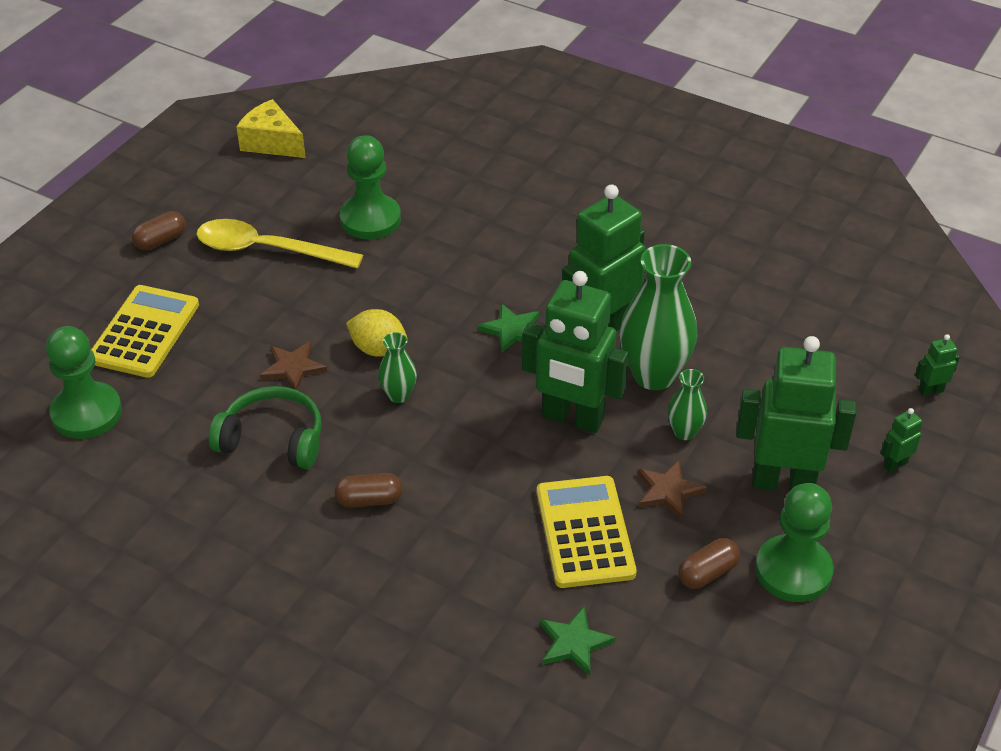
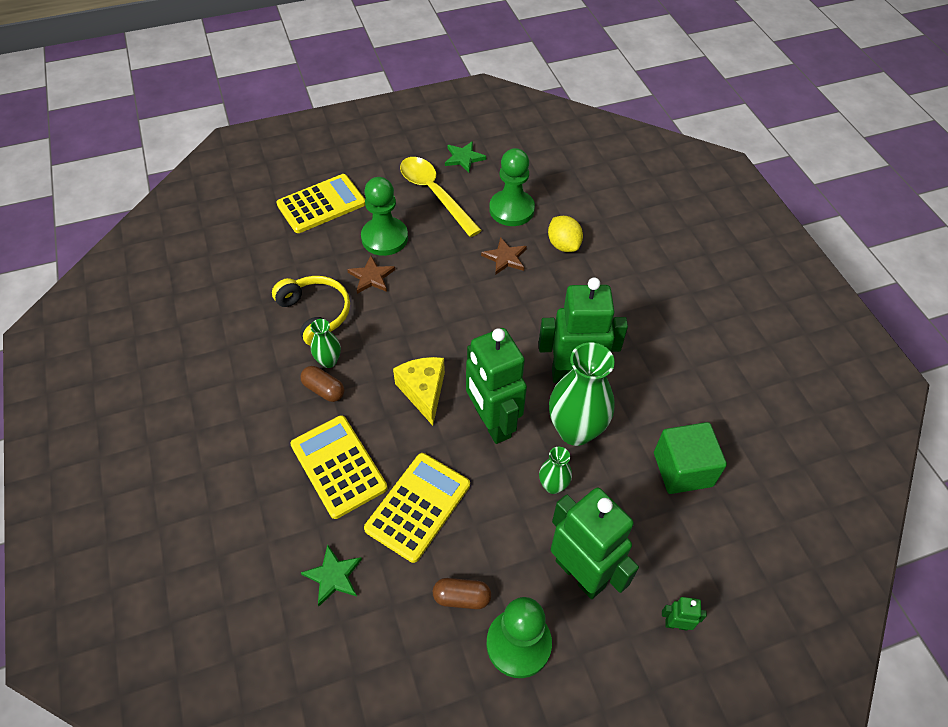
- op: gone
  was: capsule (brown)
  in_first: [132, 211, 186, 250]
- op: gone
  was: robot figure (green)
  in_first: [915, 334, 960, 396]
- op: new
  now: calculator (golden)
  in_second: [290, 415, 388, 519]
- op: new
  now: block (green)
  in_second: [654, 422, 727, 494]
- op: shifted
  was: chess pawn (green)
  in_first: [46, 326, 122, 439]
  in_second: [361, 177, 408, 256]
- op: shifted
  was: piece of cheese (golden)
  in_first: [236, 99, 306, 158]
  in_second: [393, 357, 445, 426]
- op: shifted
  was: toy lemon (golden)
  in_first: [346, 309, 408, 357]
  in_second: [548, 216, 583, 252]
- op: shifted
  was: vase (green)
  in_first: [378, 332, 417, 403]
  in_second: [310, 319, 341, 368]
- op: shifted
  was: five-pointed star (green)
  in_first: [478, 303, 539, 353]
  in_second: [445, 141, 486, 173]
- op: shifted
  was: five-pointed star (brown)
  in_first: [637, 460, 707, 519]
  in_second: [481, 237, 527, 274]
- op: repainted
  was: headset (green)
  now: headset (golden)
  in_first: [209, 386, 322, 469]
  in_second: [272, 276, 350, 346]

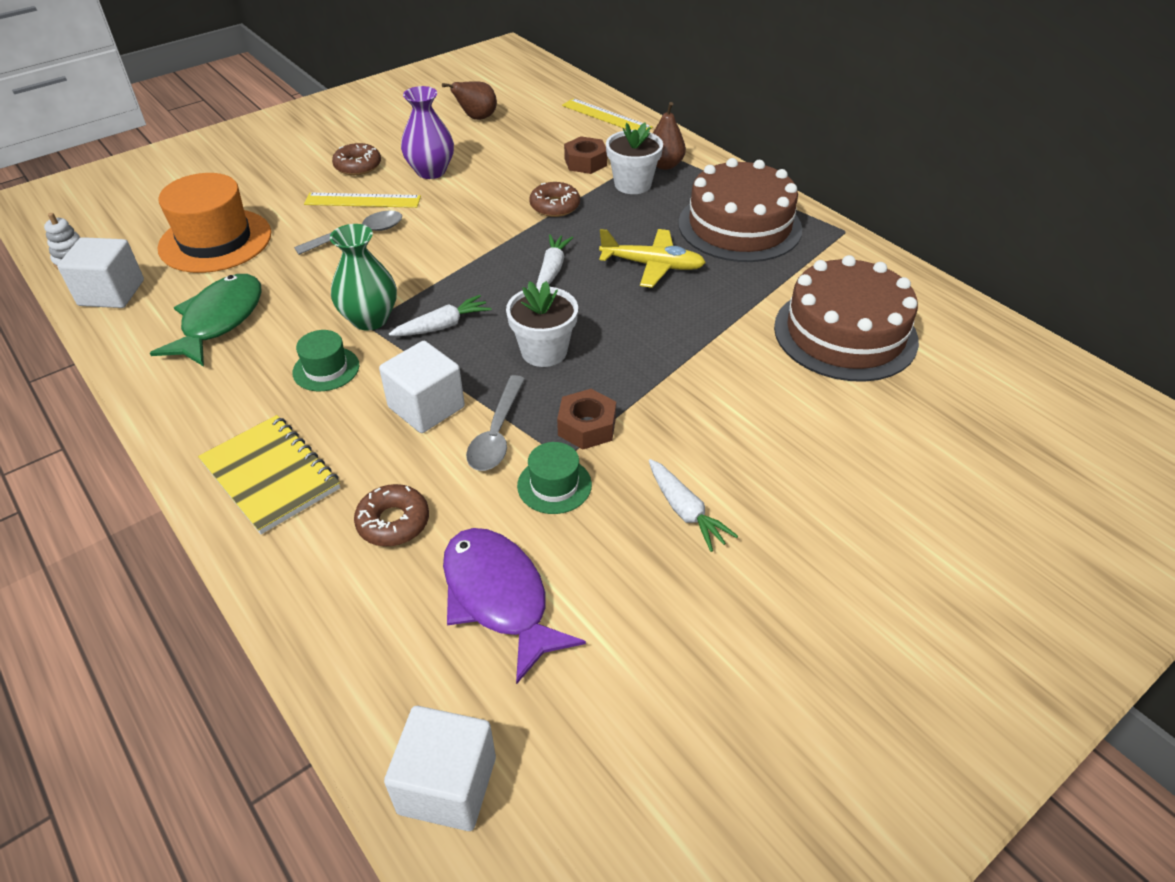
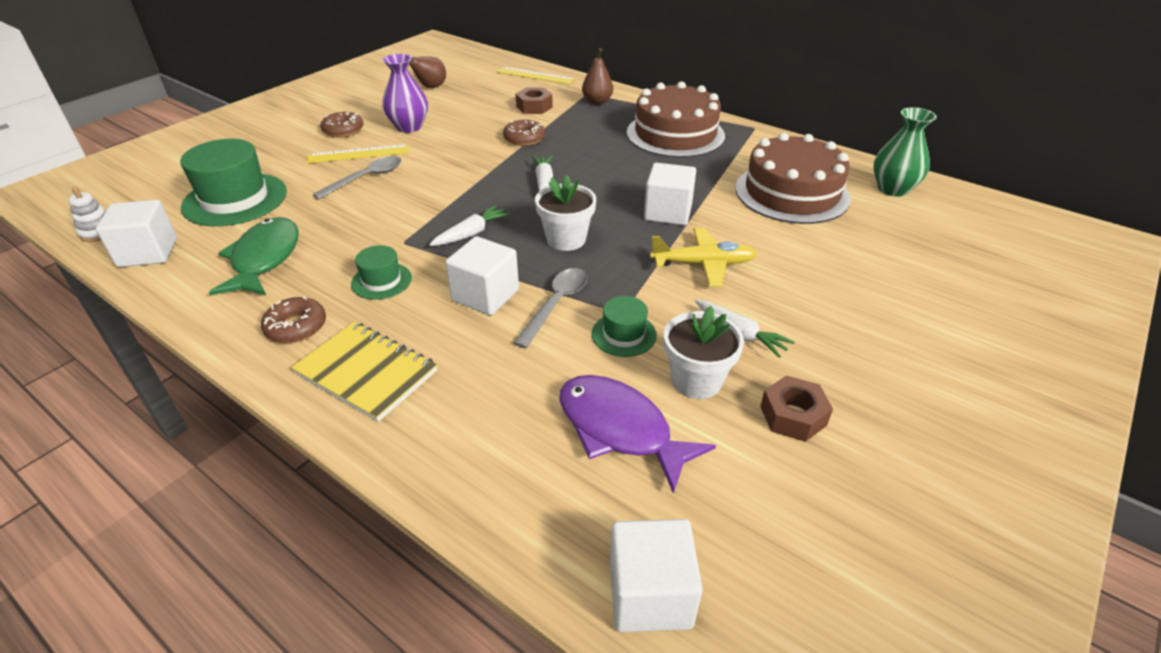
- op: new
  now: block (white)
  in_second: [644, 163, 696, 225]
- op: shifted
  was: vase (green)
  in_first: [330, 224, 397, 331]
  in_second: [873, 107, 937, 197]
- op: shifted
  was: doughnut (brown)
  in_first: [354, 484, 429, 546]
  in_second: [261, 296, 326, 343]
- op: shifted
  was: hexagon nut (brown)
  in_first: [557, 389, 616, 449]
  in_second: [760, 375, 833, 442]
- op: shifted
  was: aeroplane (golden)
  in_first: [599, 229, 706, 288]
  in_second: [650, 228, 757, 287]
- op: shifted
  was: flower pot (white)
  in_first: [606, 123, 663, 194]
  in_second: [664, 306, 744, 399]
- op: repainted
  was: hat (orange)
  now: hat (green)
  in_first: [158, 173, 271, 273]
  in_second: [180, 139, 287, 226]
- op: rotated
  was: teaspoon (gray)
  in_first: [466, 375, 525, 471]
  in_second: [514, 268, 588, 349]
  clockwise: -150

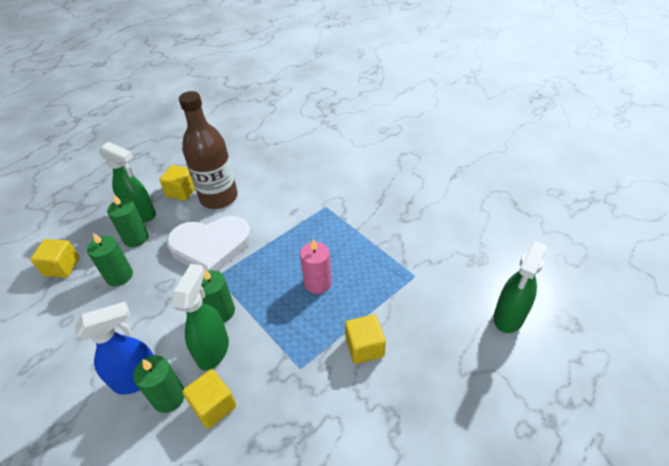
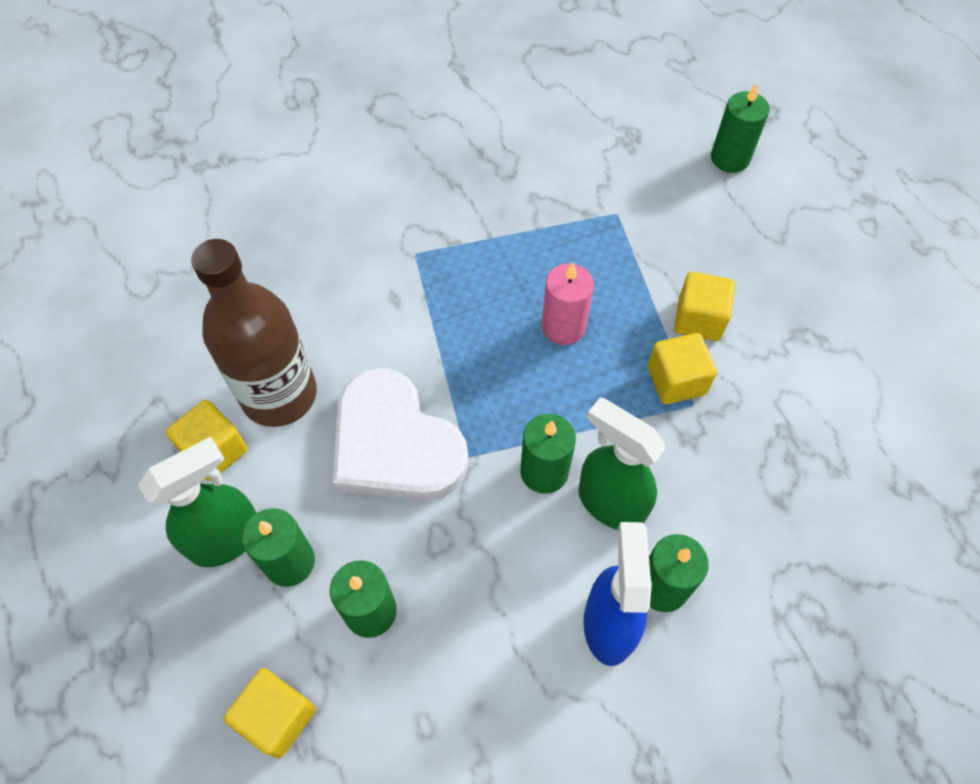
- op: shifted
  was: block (golden)
  in_first: [182, 369, 236, 429]
  in_second: [648, 333, 717, 405]
- op: swapped
  was: spray cleaner (green)
  now: pillar candle (green)
  in_first: [494, 241, 547, 333]
  in_second: [711, 83, 770, 173]
- op: rotated
  was: heart (white)
  in_first: [166, 216, 252, 271]
  in_second: [333, 368, 469, 501]
  clockwise: 120

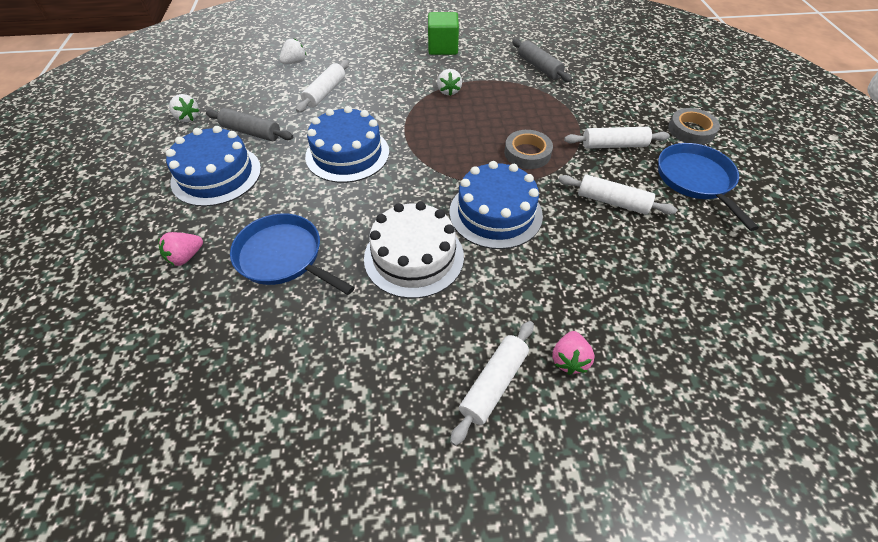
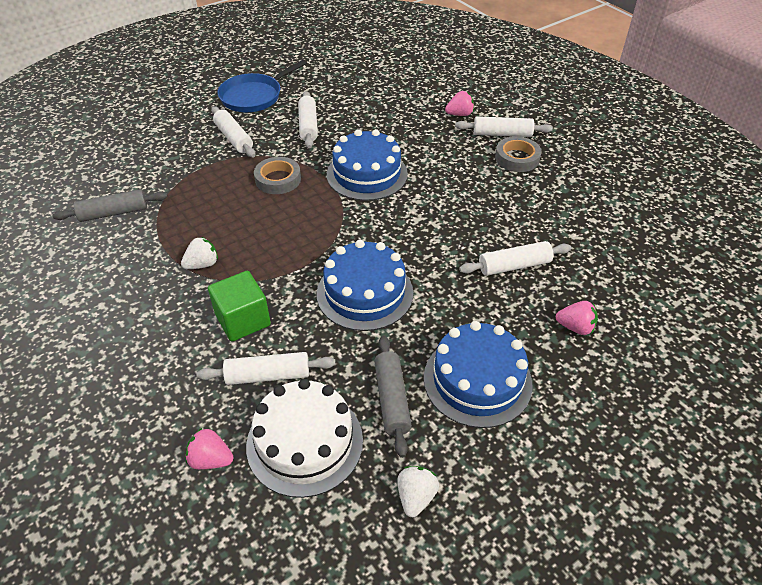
- op: shifted
  was: layer cake (white)
  in_first: [364, 202, 464, 298]
  in_second: [246, 379, 363, 498]
- op: shifted
  was: block (green)
  in_first: [428, 12, 459, 55]
  in_second: [208, 271, 271, 341]
- op: shifted
  was: tape (gray)
  in_first: [668, 108, 720, 145]
  in_second: [495, 136, 541, 172]
- op: swapped
  was: skillet (royal blue)
  now: rolling pin (white)
  in_first: [230, 214, 355, 295]
  in_second: [459, 241, 571, 276]
- op: repainted
  was: berry (white)
  now: berry (rose-pink)
  in_first: [279, 39, 306, 64]
  in_second: [185, 428, 233, 469]
- op: rotated
  was: rolling pin (gray)
  in_first: [512, 39, 573, 82]
  in_second: [52, 189, 168, 222]
  clockwise: 45

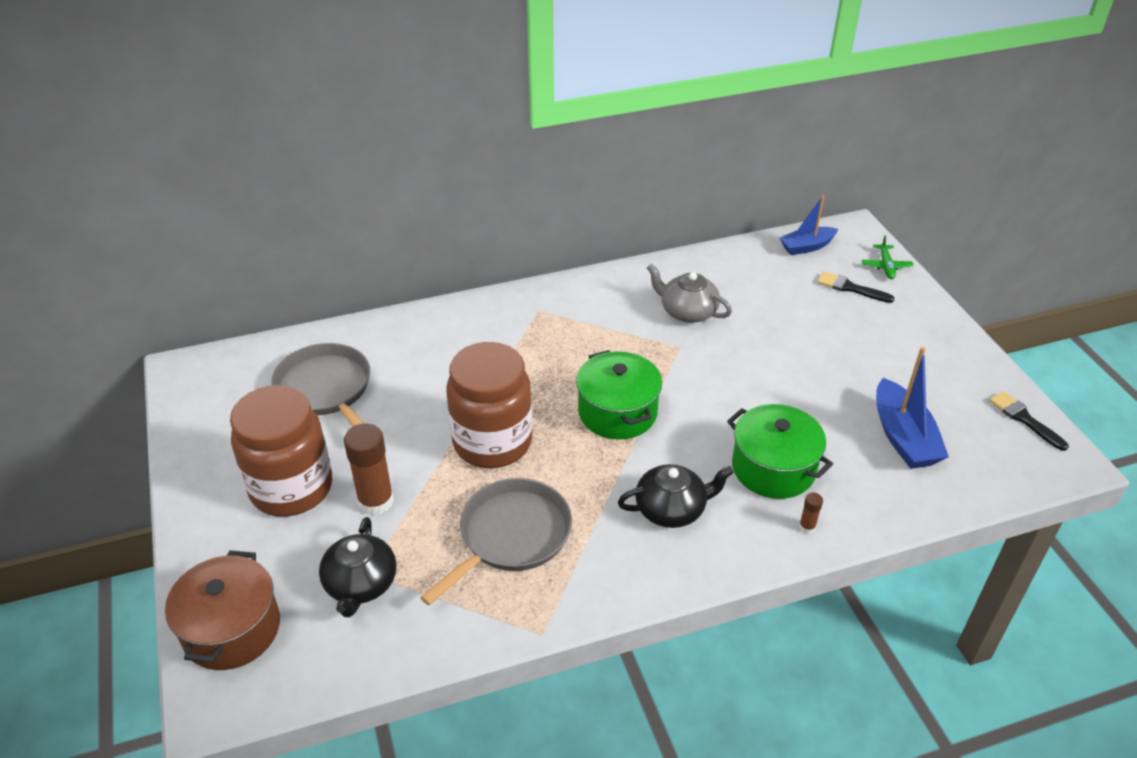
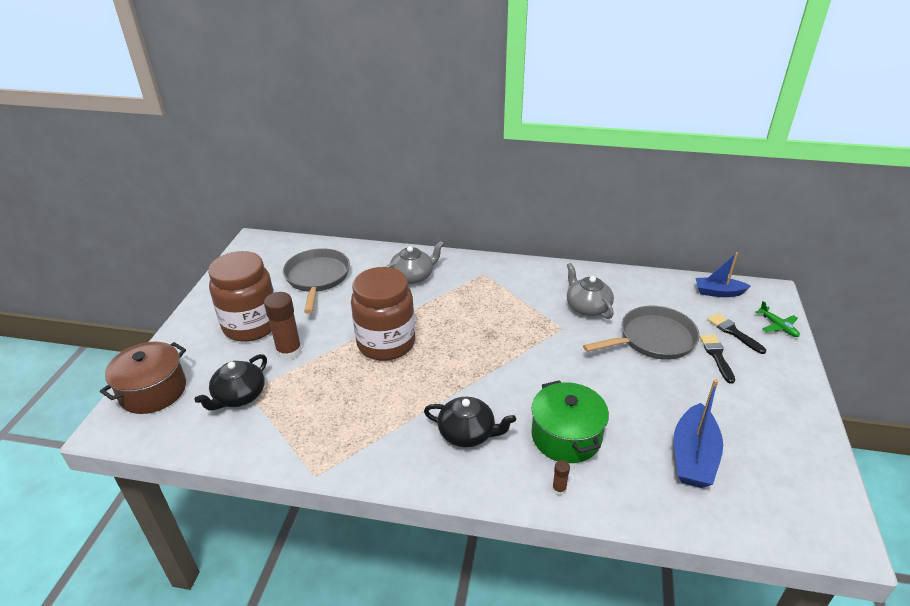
- op: gone
  was: stockpot (green)
  in_first: [576, 350, 662, 440]
- op: new
  now: tea pot (gray)
  in_second: [385, 241, 444, 284]
- op: shifted
  was: skillet (gray)
  in_first: [420, 478, 572, 606]
  in_second: [583, 306, 700, 360]
- op: shifted
  was: paintbrush (jet-black)
  in_first: [989, 391, 1069, 451]
  in_second: [700, 335, 735, 384]
- op: rotated
  was: aeroplane (green)
  in_first: [862, 235, 914, 279]
  in_second: [756, 301, 800, 337]
  clockwise: -60

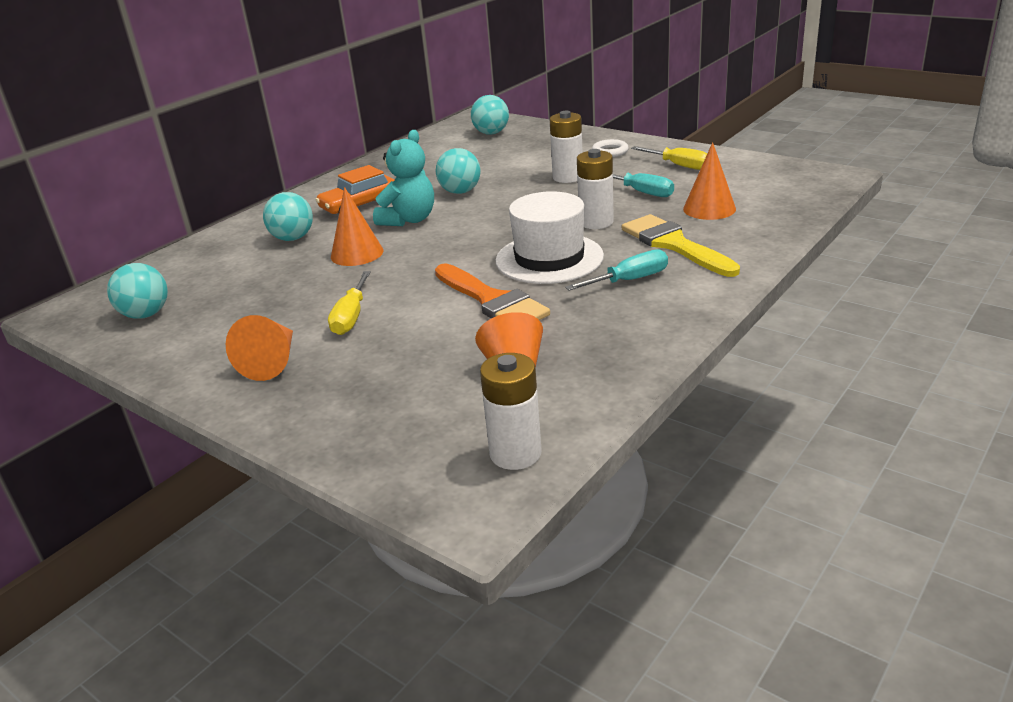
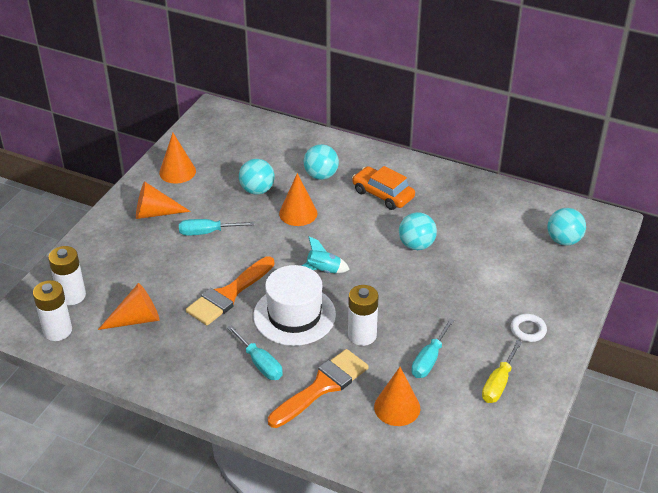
- op: gone
  was: teddy (turquoise)
  in_first: [373, 130, 434, 226]
- op: new
  now: cone shape (orange)
  in_second: [159, 133, 196, 183]
- op: new
  now: toy rocket (turquoise)
  in_second: [301, 236, 350, 273]
- op: shifted
  was: play ball (turquoise)
  in_first: [107, 263, 168, 319]
  in_second: [239, 159, 275, 194]
- op: shifted
  was: AA battery (white)
  in_first: [550, 111, 583, 183]
  in_second: [48, 246, 86, 305]
- op: repainted
  was: flat screwdriver (golden)
  now: flat screwdriver (turquoise)
  in_first: [328, 271, 371, 335]
  in_second: [179, 219, 254, 236]
- op: repainted
  was: paintbrush (golden)
  now: paintbrush (orange)
  in_first: [622, 214, 740, 277]
  in_second: [268, 349, 369, 428]

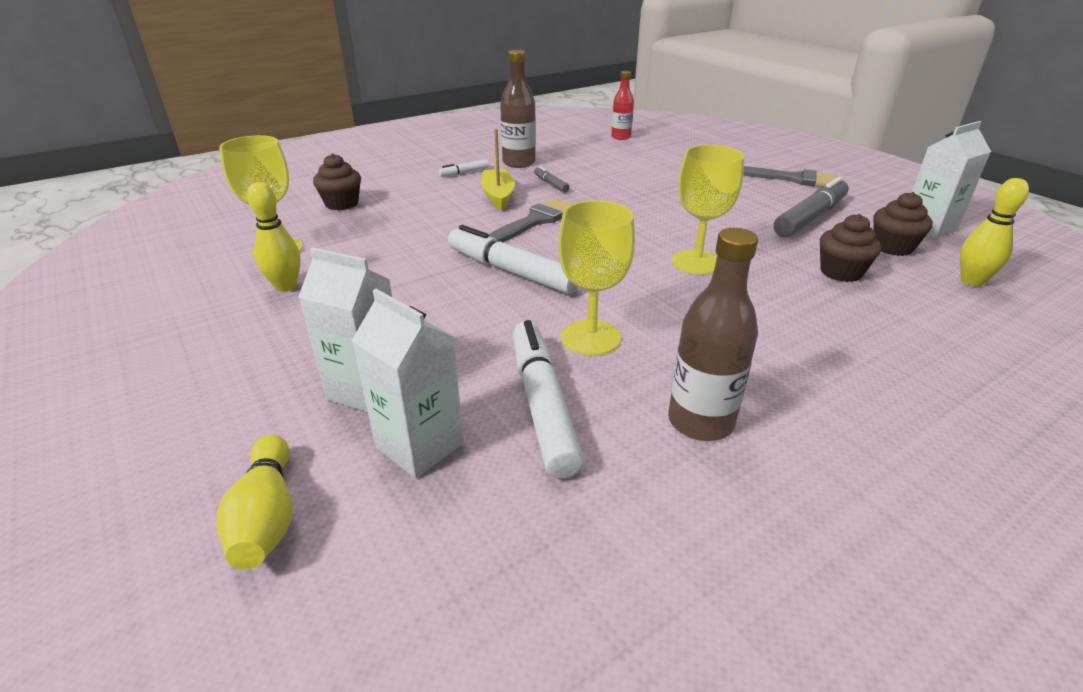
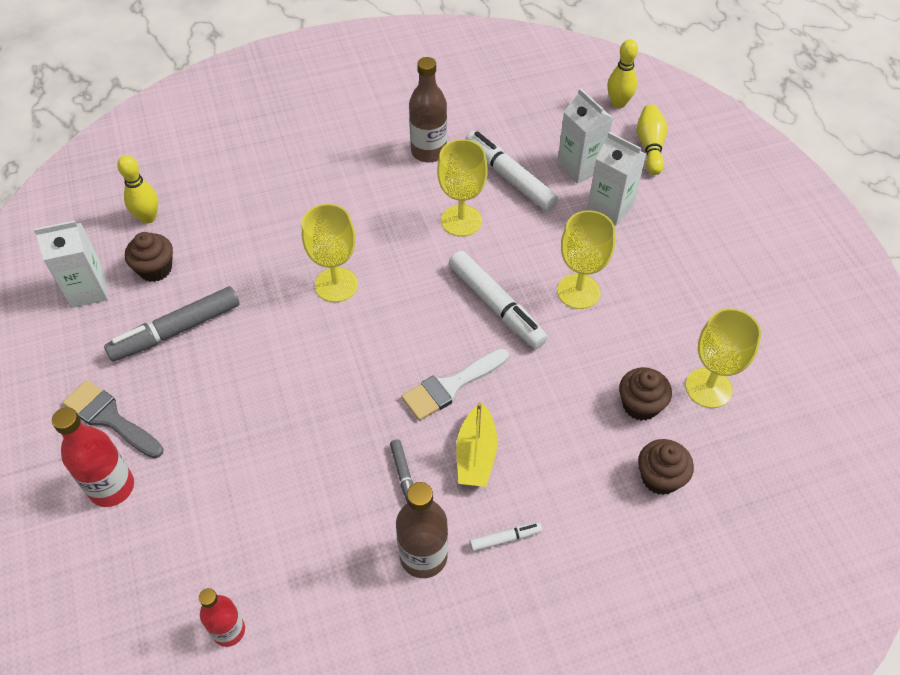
- op: new
  now: drink bottle (crimson)
  in_second: [52, 407, 134, 507]
- op: new
  now: wine glass (golden)
  in_second: [557, 210, 615, 309]
- op: shifted
  was: skittle (golden)
  in_first: [247, 182, 301, 292]
  in_second: [607, 39, 638, 108]
- op: shifted
  was: fairy cake (brown)
  in_first: [820, 214, 881, 282]
  in_second: [619, 367, 672, 421]
- op: repainted
  was: paintbrush (gray)
  now: paintbrush (white)
  in_first: [489, 199, 572, 242]
  in_second: [401, 349, 509, 421]
- op: rotated
  was: marker pen (white)
  in_first: [513, 320, 584, 479]
  in_second: [465, 131, 558, 211]
  clockwise: 135

